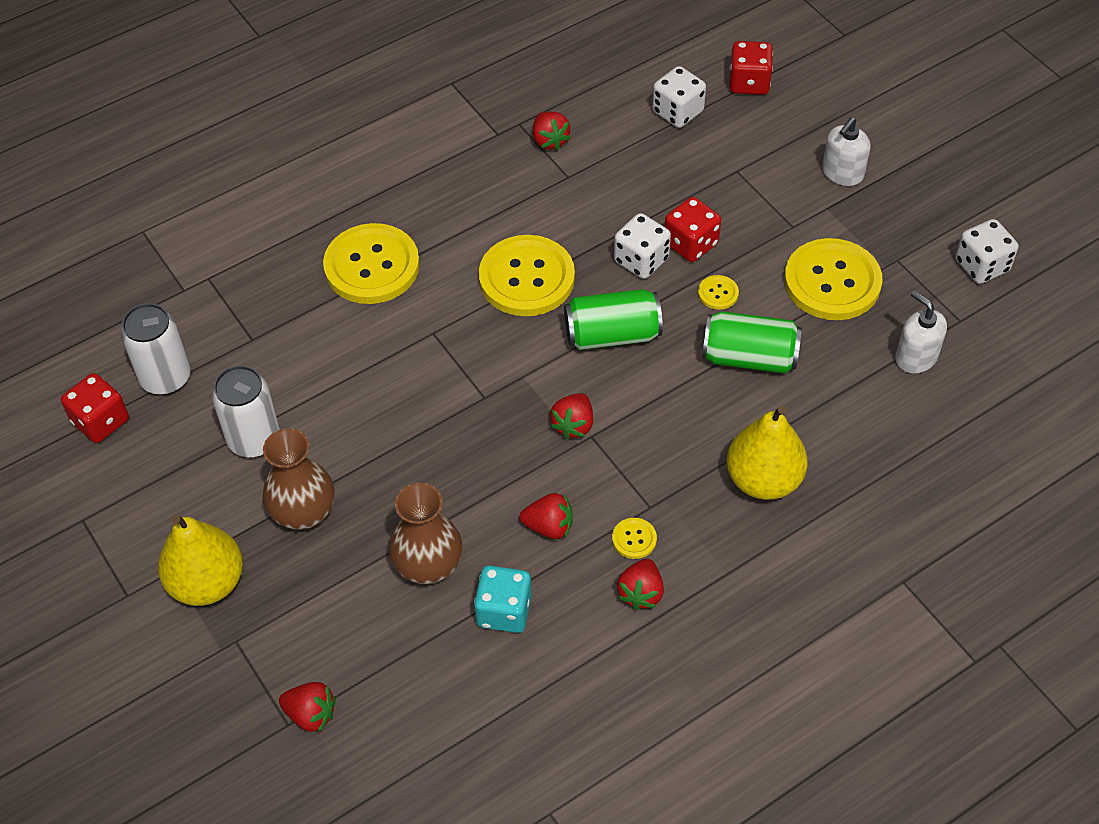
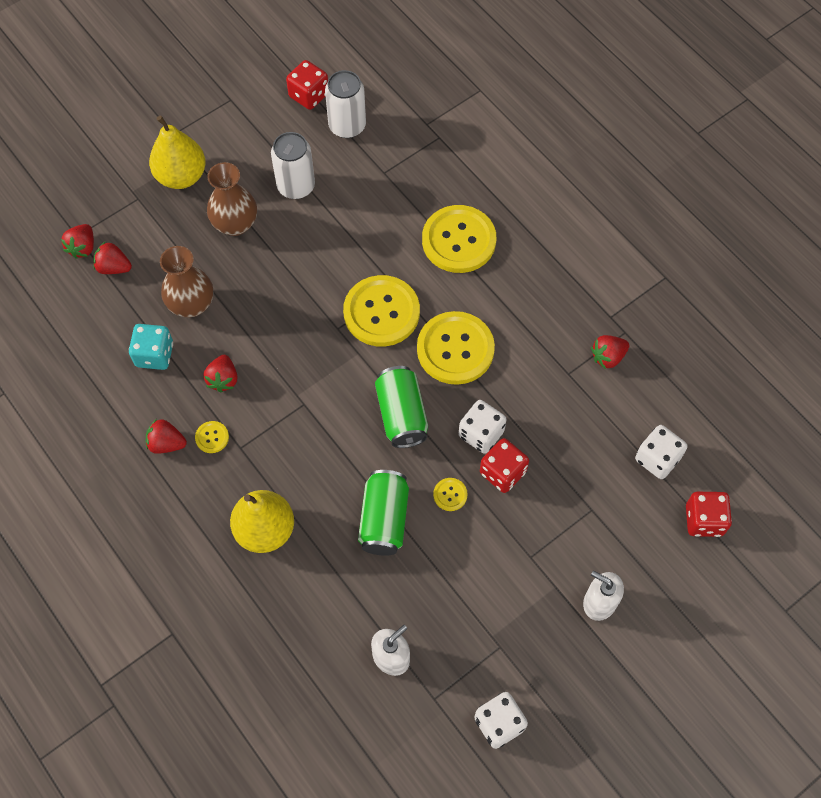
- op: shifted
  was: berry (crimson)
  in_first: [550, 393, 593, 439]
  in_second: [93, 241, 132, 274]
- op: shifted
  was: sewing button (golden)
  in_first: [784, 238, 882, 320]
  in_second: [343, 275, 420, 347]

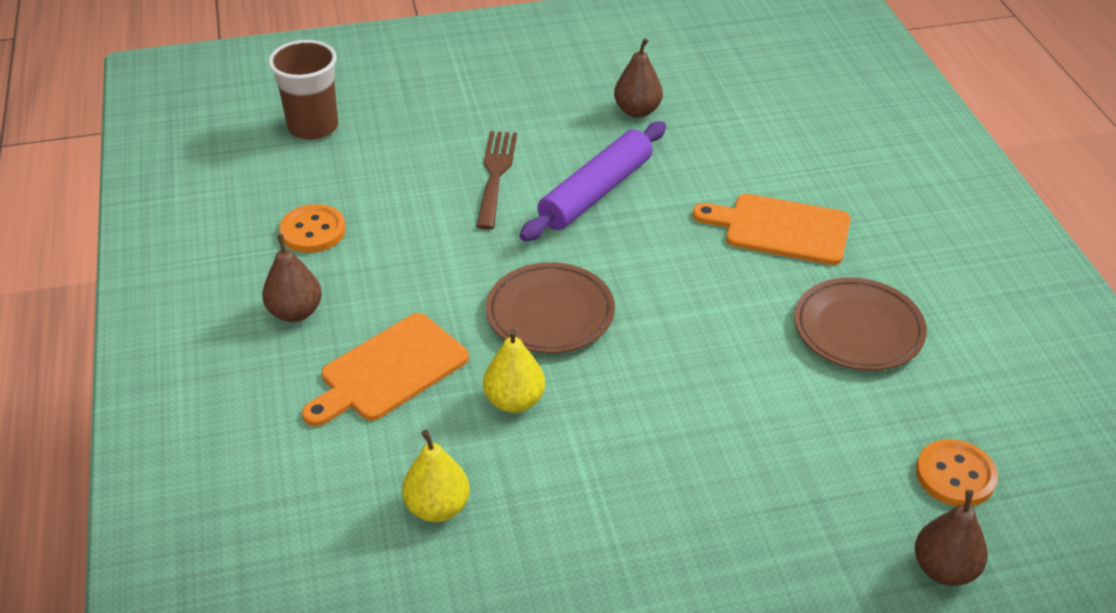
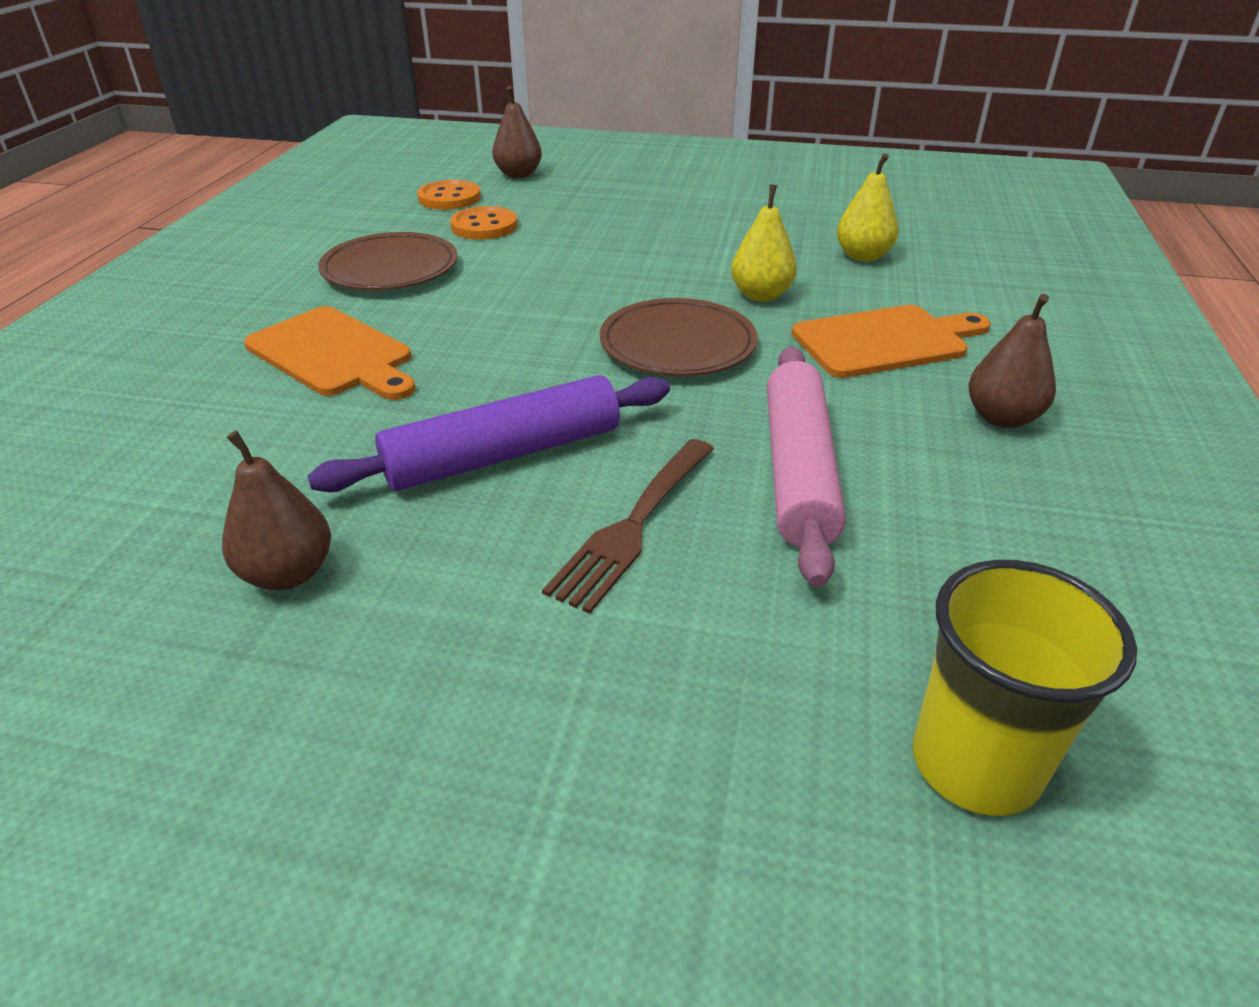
- op: new
  now: rolling pin (rose-pink)
  in_second: [767, 347, 846, 587]
- op: shifted
  was: sewing button (orange)
  in_first: [279, 204, 346, 253]
  in_second: [450, 206, 518, 240]
- op: repainted
  was: tumbler (brown)
  now: tumbler (golden)
  in_first: [268, 40, 338, 140]
  in_second: [913, 560, 1137, 816]

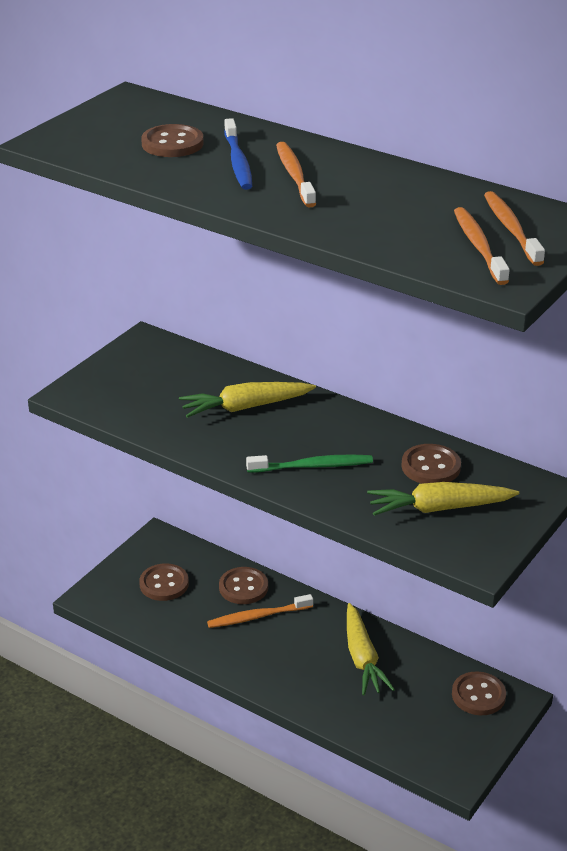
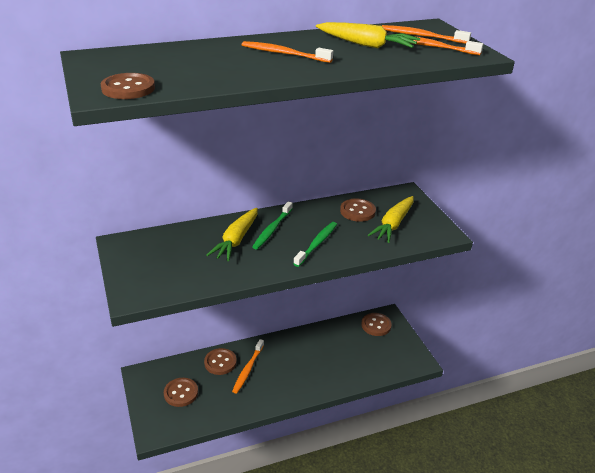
- op: gone
  was: toothbrush (royal blue)
  in_first: [224, 118, 252, 190]
- op: new
  now: toothbrush (green)
  in_second: [252, 201, 293, 249]
- op: shifted
  was: sewing button (brown)
  in_first: [141, 124, 204, 157]
  in_second: [101, 73, 155, 99]
- op: shifted
  was: toy carrot (golden)
  in_first: [347, 603, 395, 695]
  in_second: [316, 22, 420, 48]

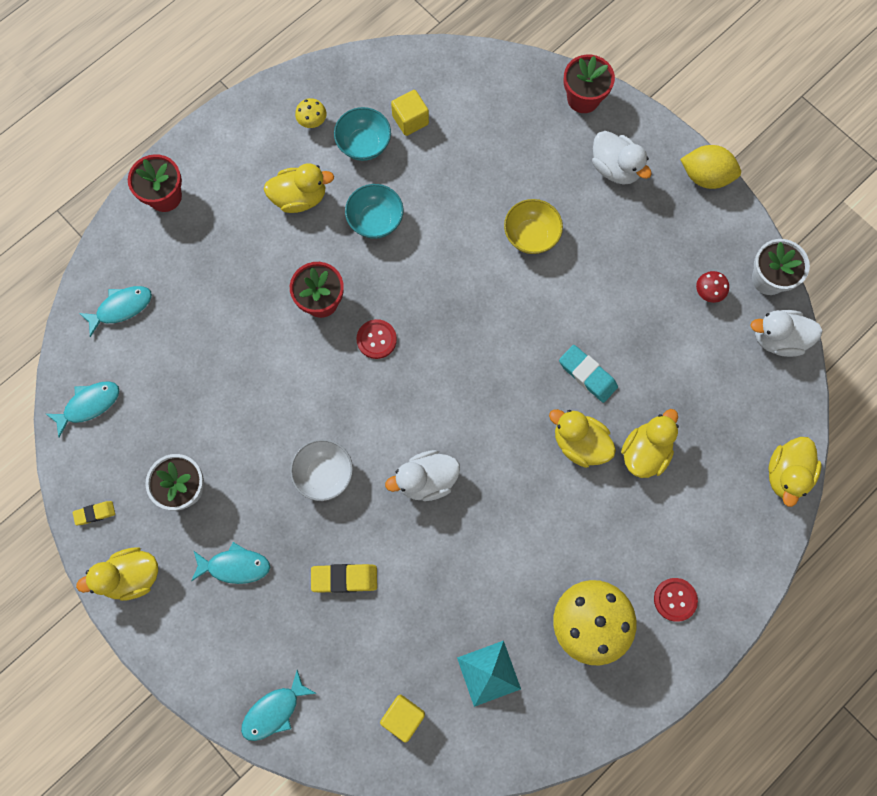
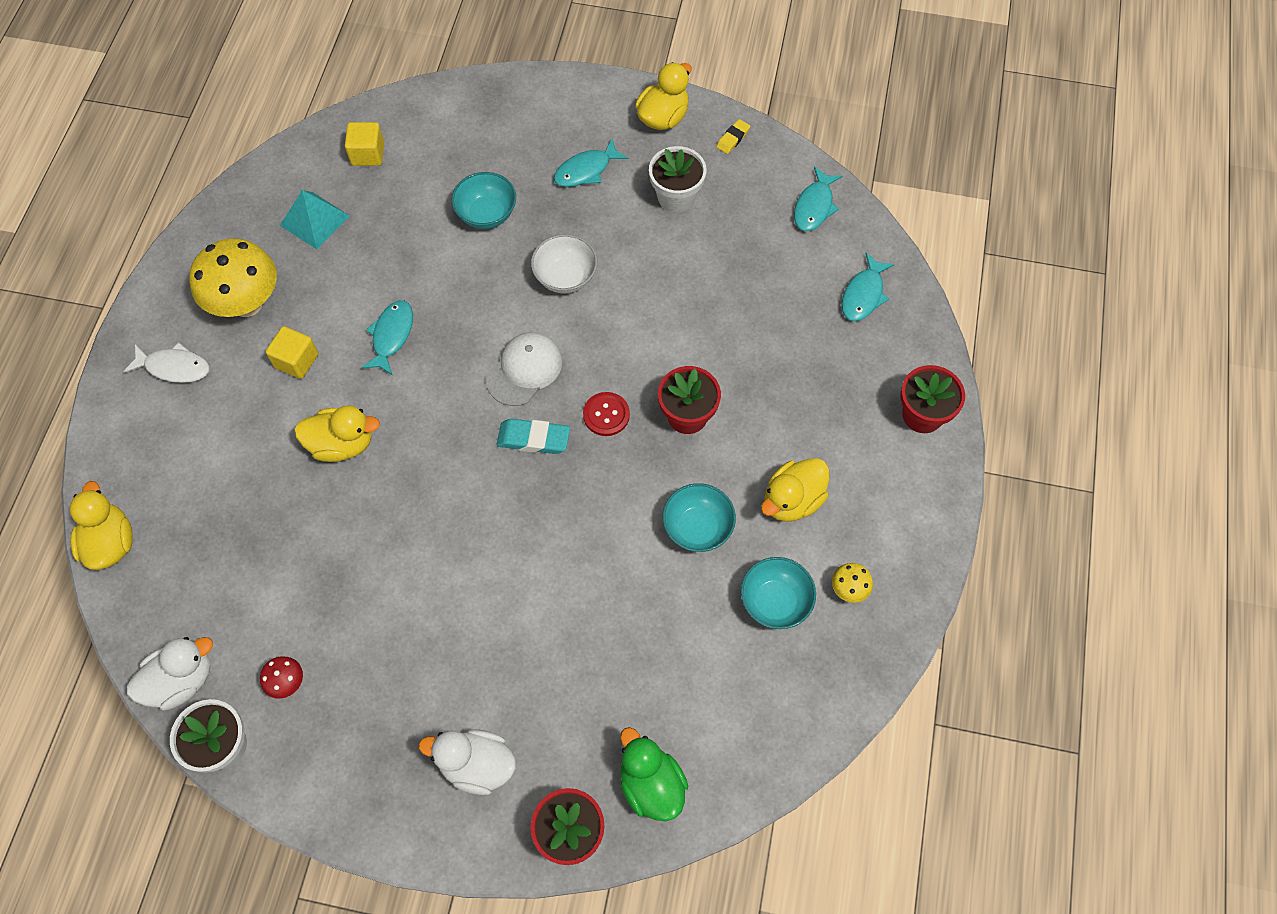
- op: gone
  was: rubber duck (white)
  in_first: [385, 450, 460, 501]
- op: gone
  was: bowl (golden)
  in_first: [504, 199, 563, 254]
- op: gone
  was: rubber duck (golden)
  in_first: [621, 409, 679, 478]
- op: gone
  was: toy lemon (golden)
  in_first: [680, 145, 741, 189]
- op: new
  now: baseball cap (white)
  in_second: [486, 332, 562, 406]
- op: new
  now: rubber duck (green)
  in_second: [620, 727, 688, 821]
- op: shifted
  was: toy fish (turquoise)
  in_first: [241, 670, 317, 741]
  in_second: [361, 300, 413, 375]
- op: shifted
  was: block (golden)
  in_first: [391, 90, 429, 136]
  in_second: [266, 326, 318, 379]
- op: shifted
  was: pencil eraser (turquoise)
  in_first: [559, 345, 618, 403]
  in_second: [497, 419, 570, 454]
- op: swapped
  was: pencil eraser (golden)
  now: bowl (turquoise)
  in_first: [311, 564, 377, 593]
  in_second: [452, 172, 516, 229]
- op: swapped
  was: sewing button (crimson)
  now: toy fish (white)
  in_first: [654, 578, 698, 622]
  in_second: [124, 342, 210, 383]

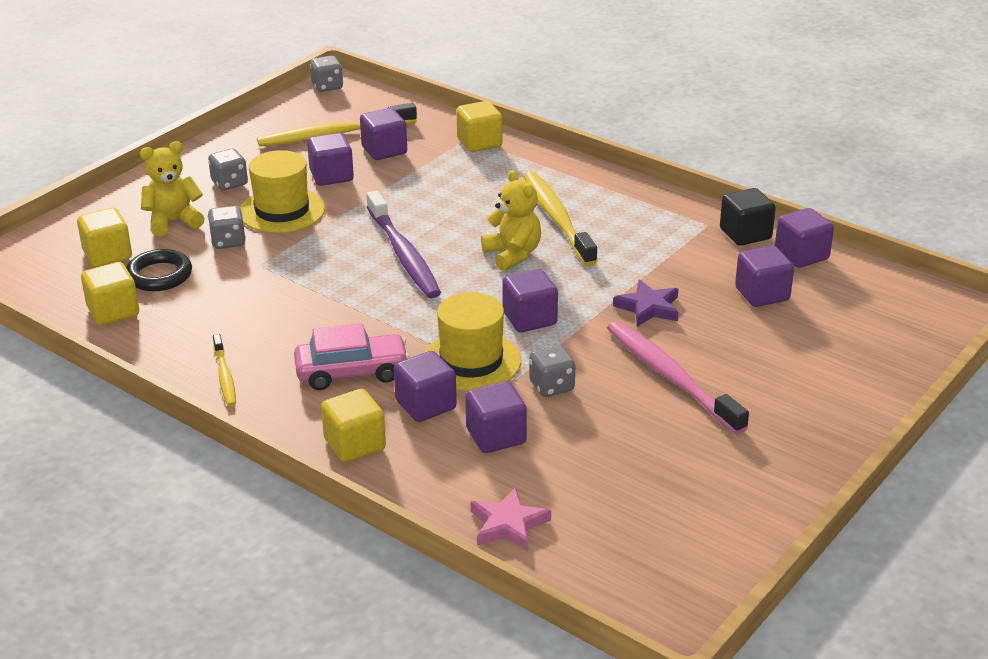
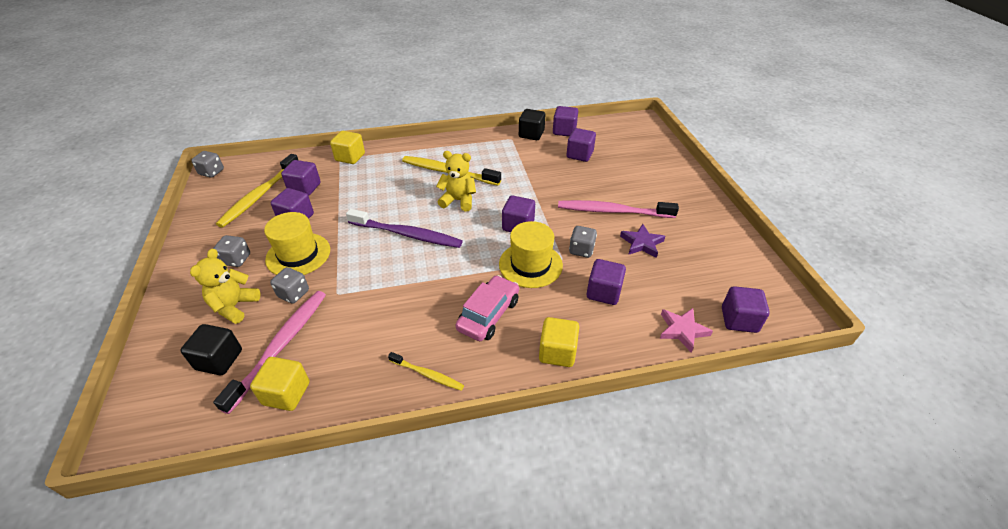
- op: shifted
  was: block (royal purple)
  in_first: [394, 351, 457, 422]
  in_second: [722, 286, 770, 333]
- op: shifted
  was: five-pointed star (royal purple)
  in_first: [613, 280, 679, 327]
  in_second: [620, 224, 665, 258]
- op: swapped
  was: torus (jet-black)
  now: toothbrush (rose-pink)
  in_first: [126, 249, 192, 291]
  in_second: [213, 291, 326, 414]
- op: repainted
  was: block (golden)
  now: block (jet-black)
  in_first: [77, 208, 132, 267]
  in_second: [181, 324, 242, 375]

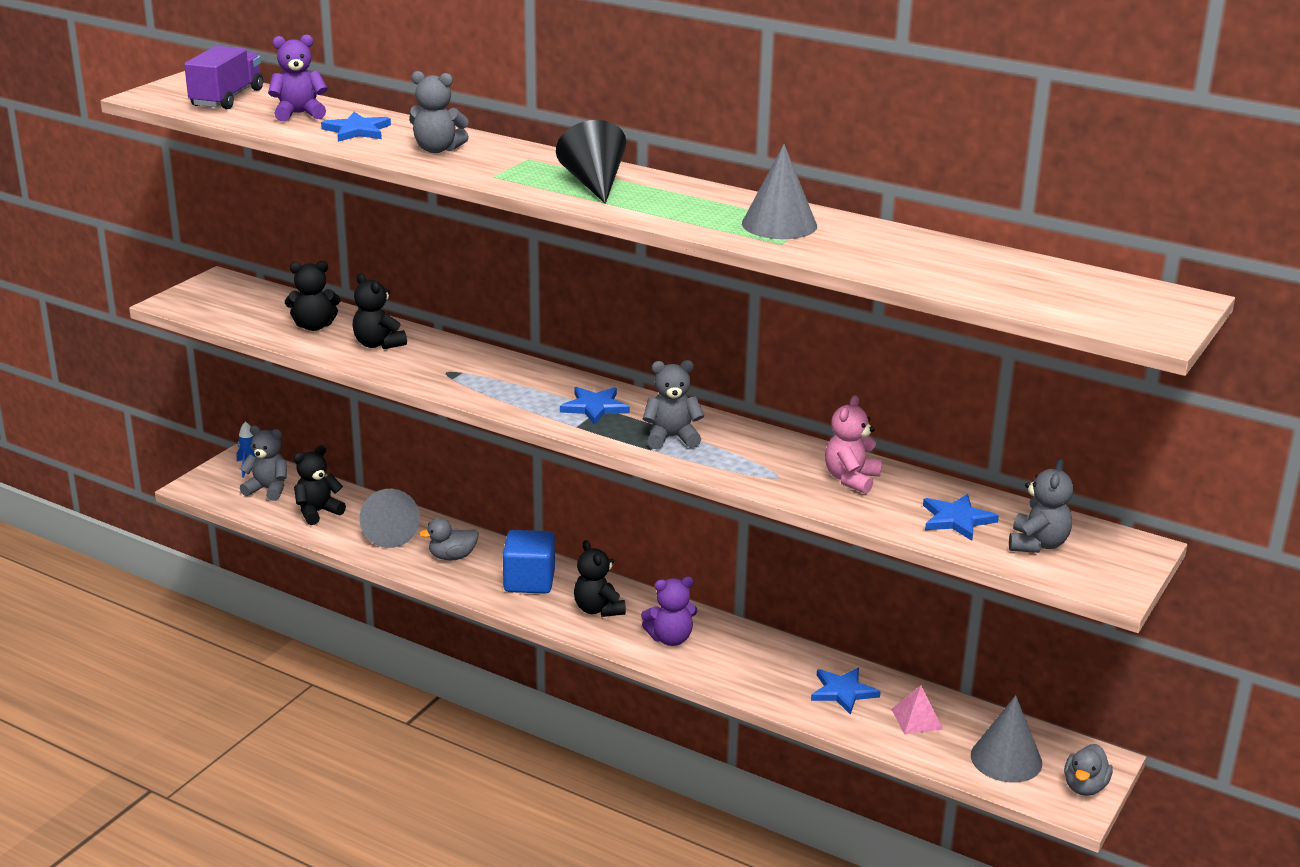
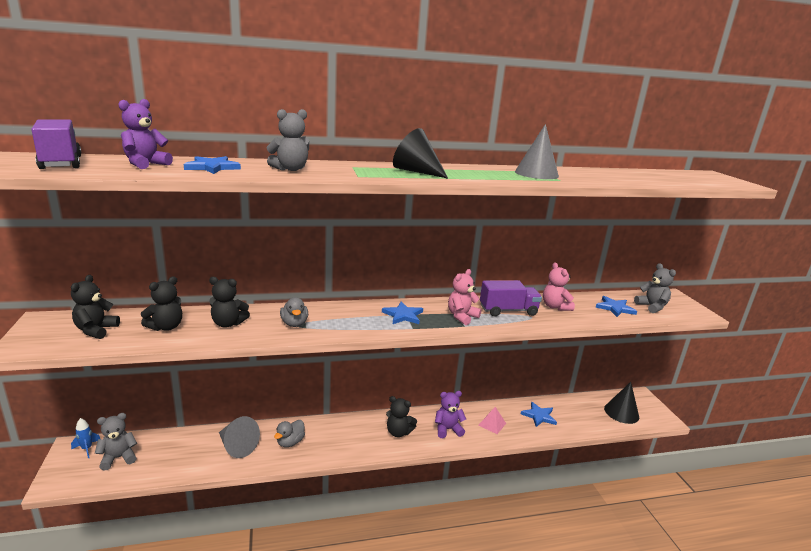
- op: gone
  was: block (royal blue)
  in_first: [503, 530, 555, 594]
- op: new
  now: toy truck (royal purple)
  in_second: [480, 280, 542, 316]
- op: shifted
  was: teddy (jet-black)
  in_first: [294, 446, 346, 525]
  in_second: [71, 275, 120, 339]
- op: shifted
  was: solid pyramid (rose-pink)
  in_first: [891, 685, 944, 734]
  in_second: [479, 407, 506, 434]
- op: shifted
  was: rubber duck (gray)
  in_first: [1064, 744, 1113, 796]
  in_second: [280, 297, 308, 327]
- op: repainted
  was: teddy (gray)
  now: teddy (rose-pink)
  in_first: [643, 360, 704, 449]
  in_second: [448, 269, 481, 325]
- op: repainted
  was: cone shape (gray)
  now: cone shape (jet-black)
  in_first: [971, 695, 1042, 782]
  in_second: [604, 382, 639, 424]
- op: rotated
  was: teddy (royal purple)
  in_first: [641, 577, 697, 646]
  in_second: [435, 391, 466, 438]
  clockwise: -135

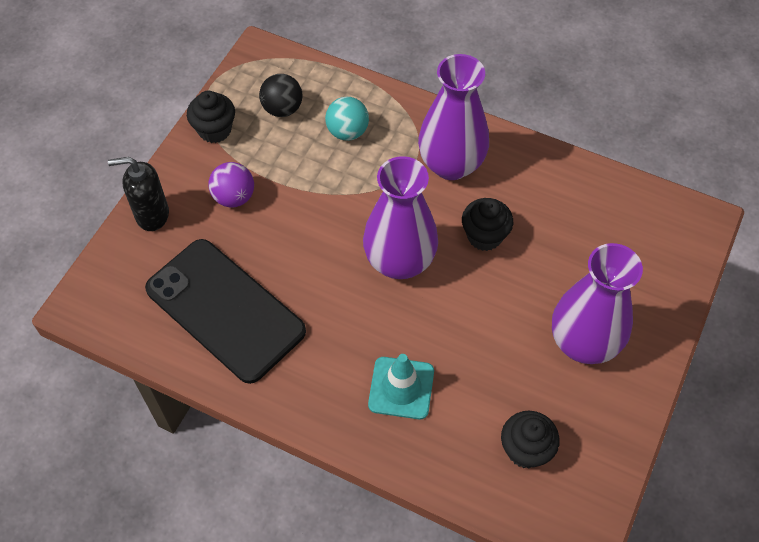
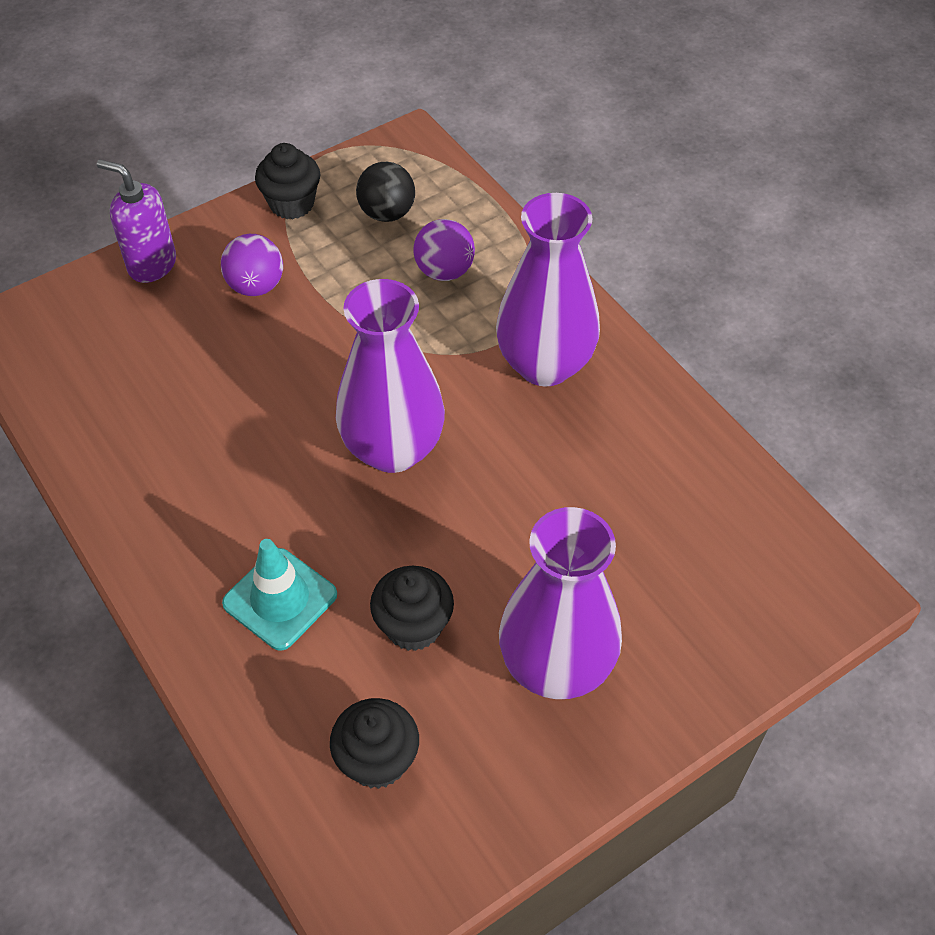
- op: gone
  was: smartphone (jet-black)
  in_first: [145, 239, 306, 384]
- op: shifted
  was: fairy cake (jet-black)
  in_first: [462, 198, 513, 251]
  in_second: [370, 566, 454, 651]
- op: repainted
  was: soap dispenser (jet-black)
  now: soap dispenser (royal purple)
  in_first: [108, 157, 169, 231]
  in_second: [97, 159, 176, 283]
- op: repainted
  was: play ball (turquoise)
  now: play ball (royal purple)
  in_first: [325, 97, 369, 141]
  in_second: [414, 219, 475, 281]

